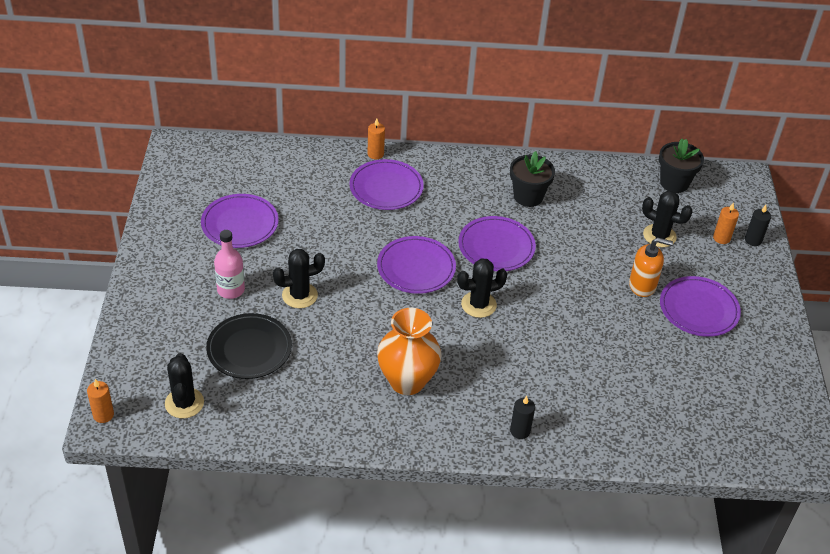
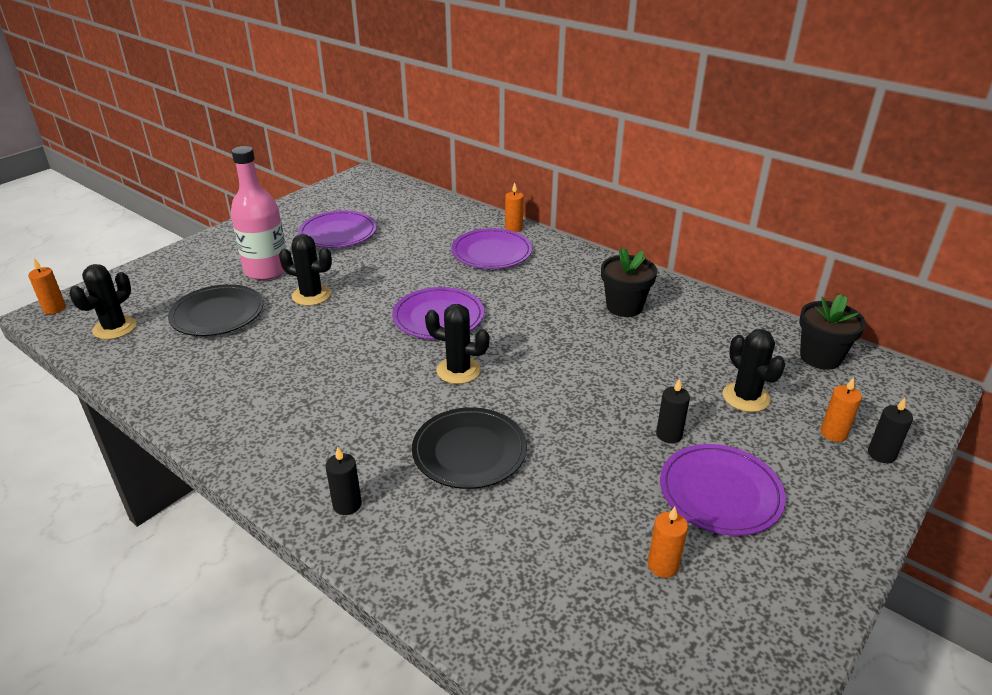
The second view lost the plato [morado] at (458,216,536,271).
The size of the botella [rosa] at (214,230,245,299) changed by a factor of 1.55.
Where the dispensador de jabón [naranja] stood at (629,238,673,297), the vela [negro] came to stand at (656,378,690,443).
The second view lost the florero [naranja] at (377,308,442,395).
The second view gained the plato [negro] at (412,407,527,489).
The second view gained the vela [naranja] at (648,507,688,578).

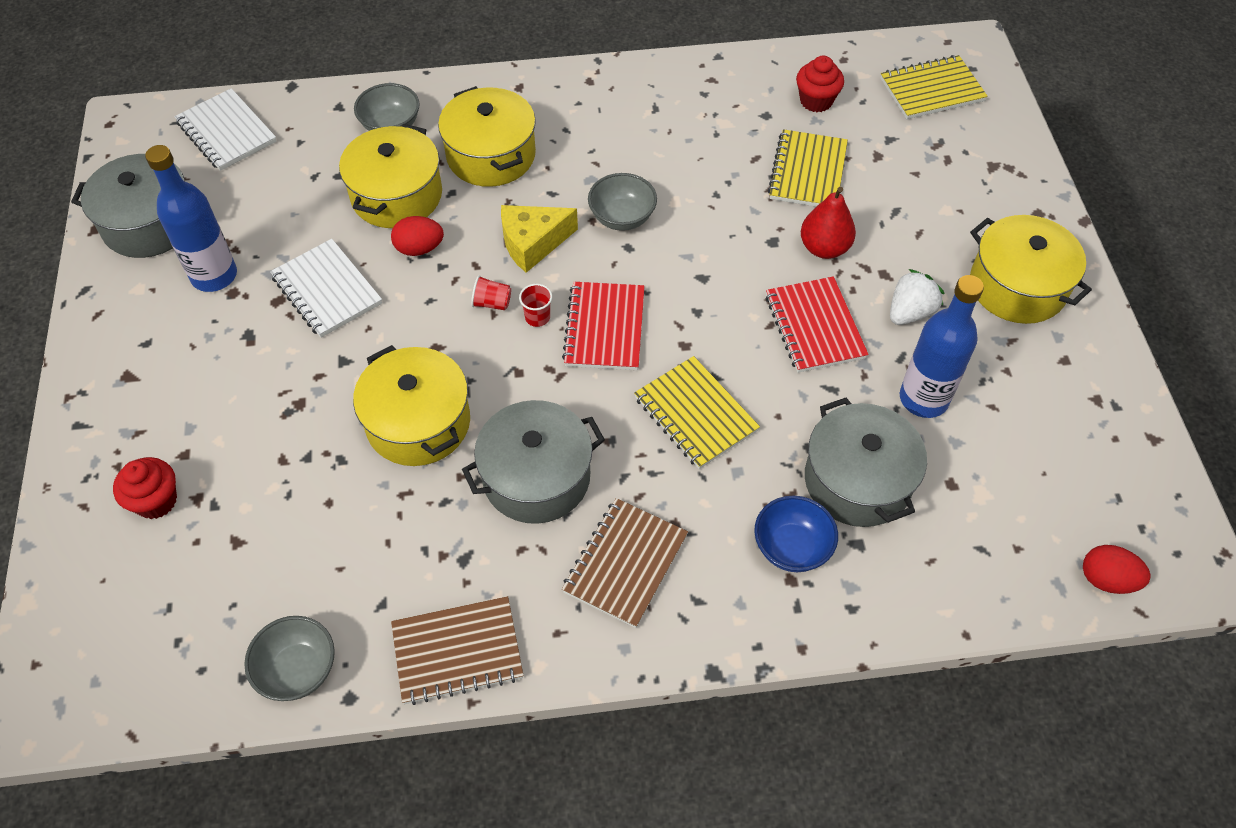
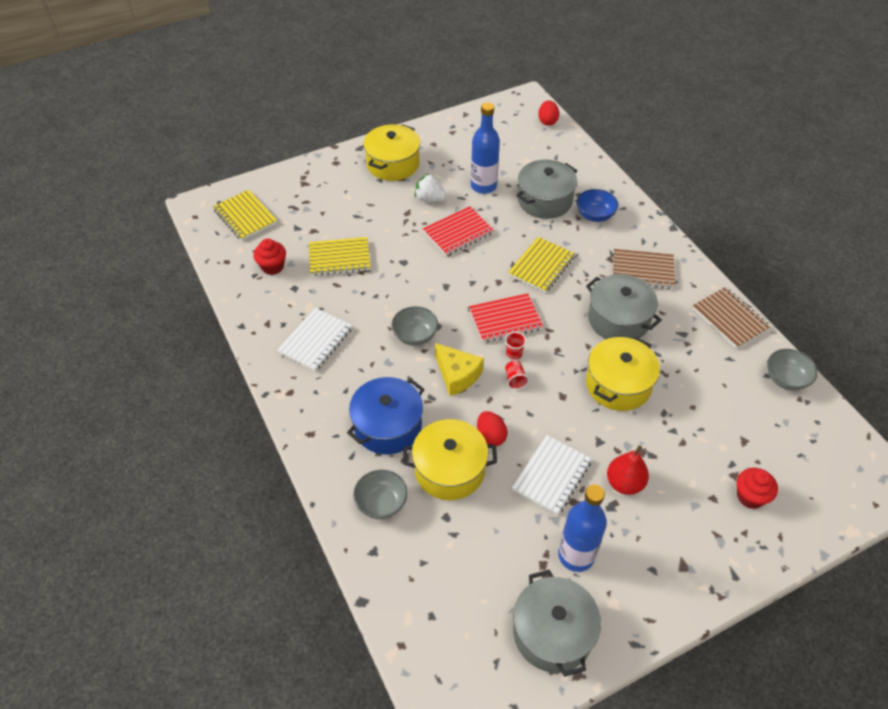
What was the olla [amarillo] at (438,86,536,187) turned into the olla [azul] at (347,377,424,455).
The cuaderno [blanco] ended up elsewhere, having gone from (174,88,277,171) to (277,308,353,372).
The pera [rojo] ended up elsewhere, having gone from (801,187,856,259) to (607,445,649,495).

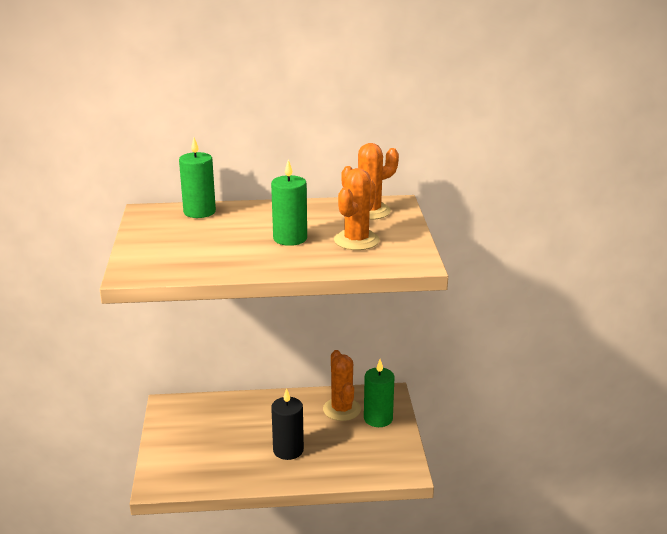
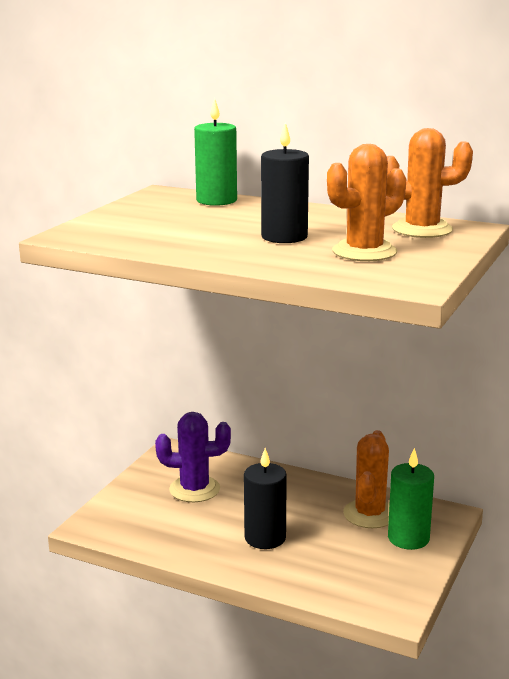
What was the vela [verde] at (271,160,307,246) turned into the vela [negro] at (261,122,309,243).
The second view gained the cactus [morado] at (155,412,231,502).

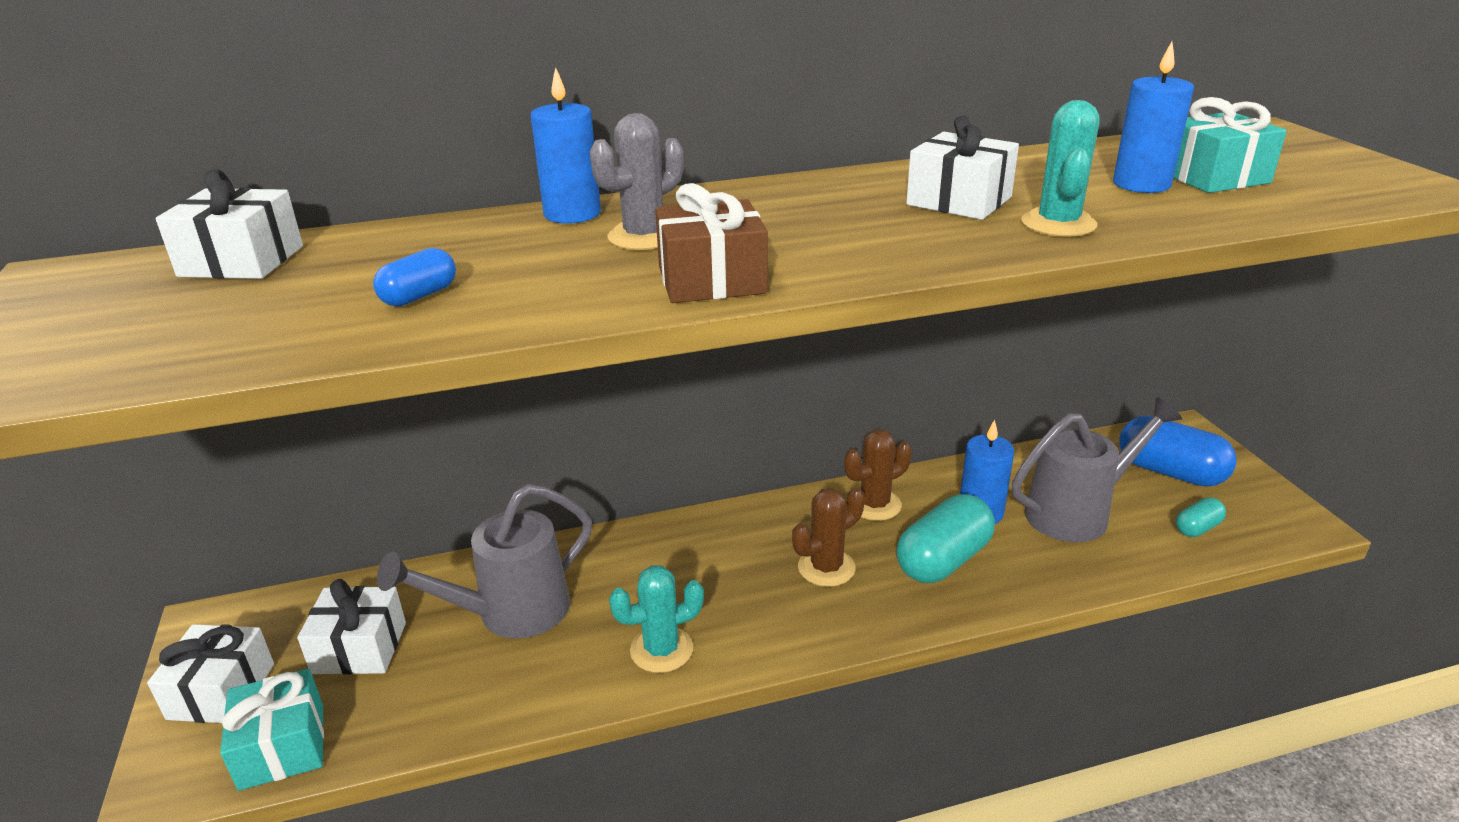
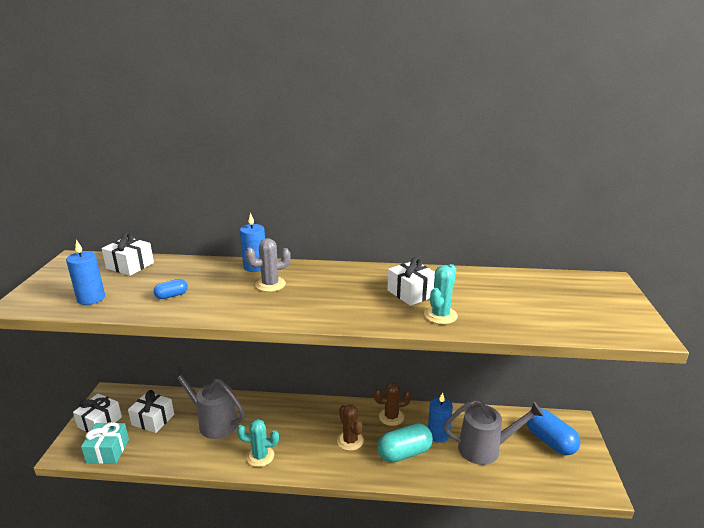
The vela [azul] ended up elsewhere, having gone from (1113,42,1194,193) to (66,240,105,305).
The second view lost the regalo [turquesa] at (1174,97,1287,193).
The second view lost the regalo [marrón] at (655,183,768,303).
The regadera [gris] at (377,484,592,639) ended up facing another way, 45 degrees clockwise from before.
The cactus [marrón] at (792,487,865,587) ended up facing another way, 75 degrees clockwise from before.
The second view lost the cápsula [turquesa] at (1176,497,1226,537).

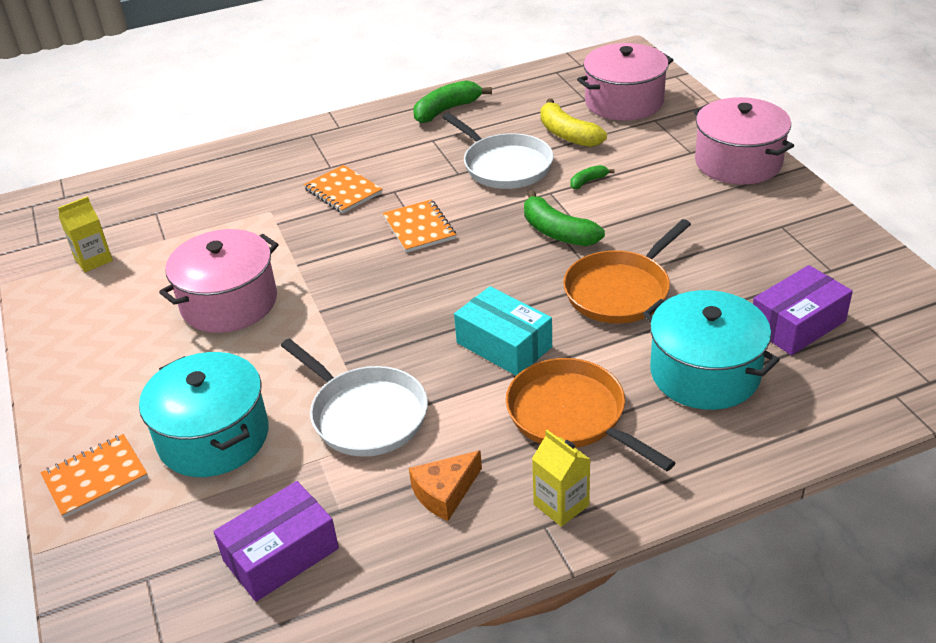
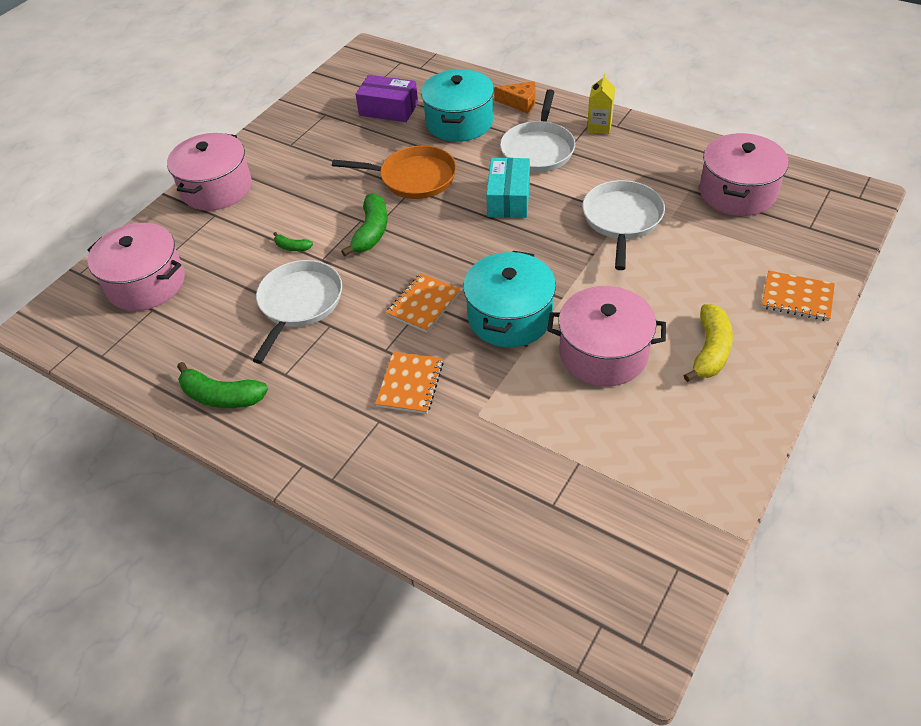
The plátano [amarillo] ended up elsewhere, having gone from (540,99,607,147) to (683,304,733,382).
The second view lost the cartón de leche [amarillo] at (58,196,113,272).
The olla [turquesa] ended up elsewhere, having gone from (139,352,269,477) to (463,251,556,347).
What was the sartén [naranja] at (506,358,676,471) turned into the sartén [blanco] at (500,89,575,173).
The queso [naranja] ended up elsewhere, having gone from (409,450,482,521) to (494,81,536,114).
Where the caja [morado] stood at (213,481,339,602), the olla [rosa] came to stand at (699,133,789,216).

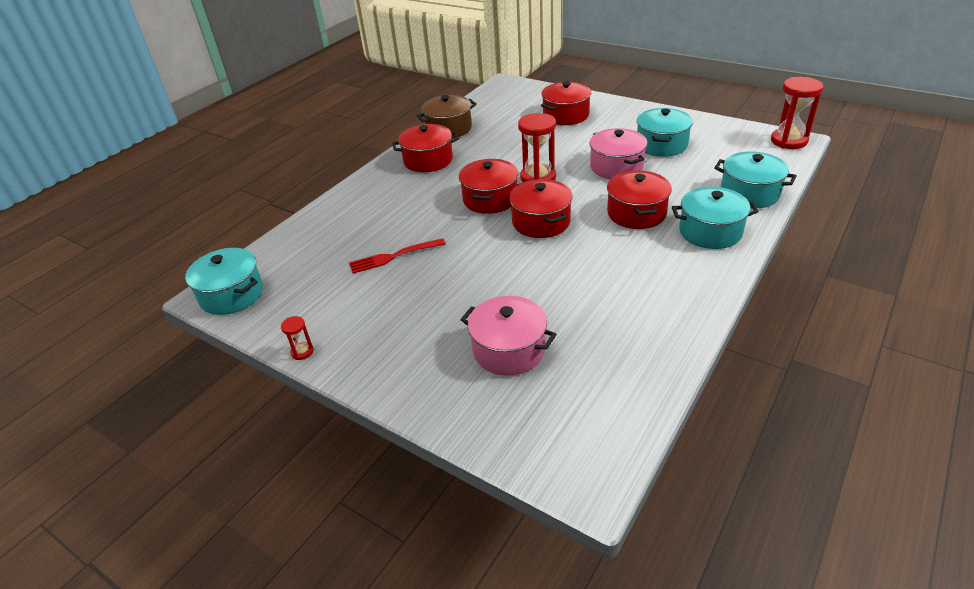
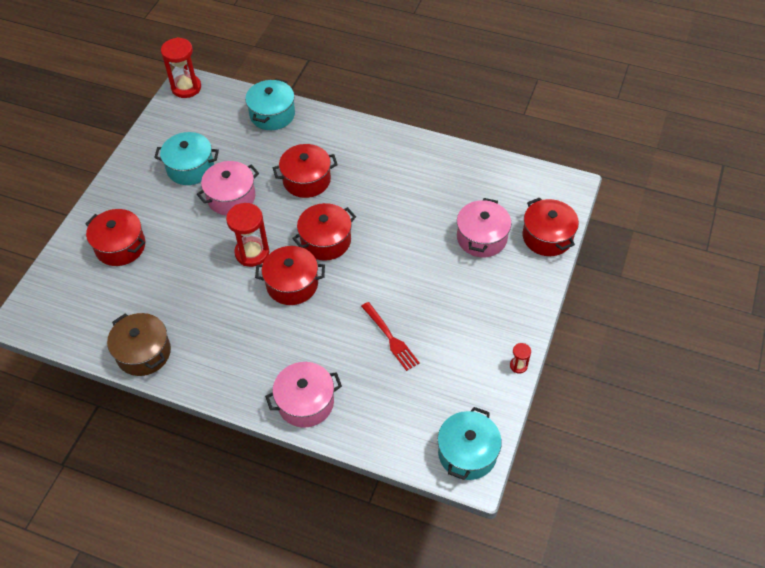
The olla [rojo] ended up elsewhere, having gone from (392,124,459,172) to (522,197,579,256).
The second view lost the olla [turquesa] at (672,187,759,249).
The second view gained the olla [rosa] at (265,362,342,428).

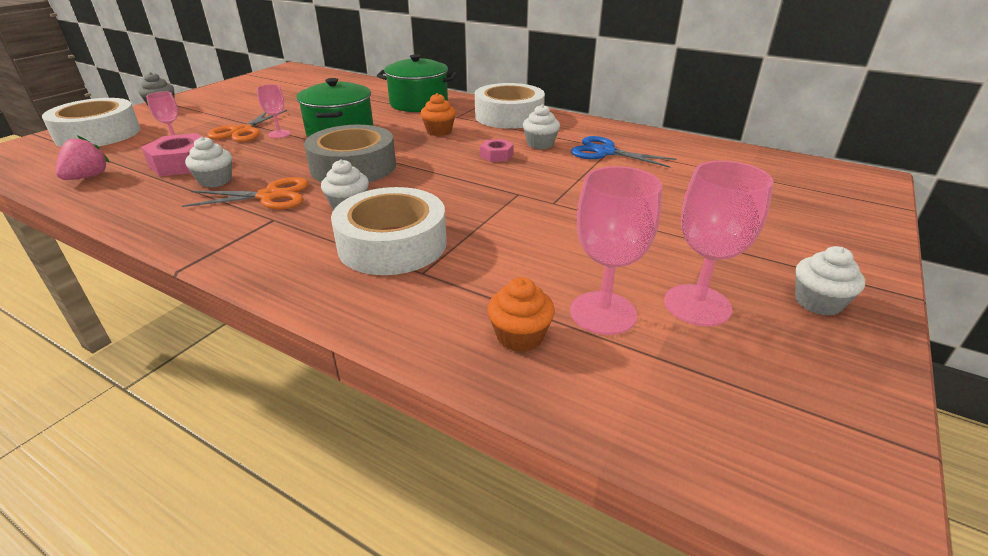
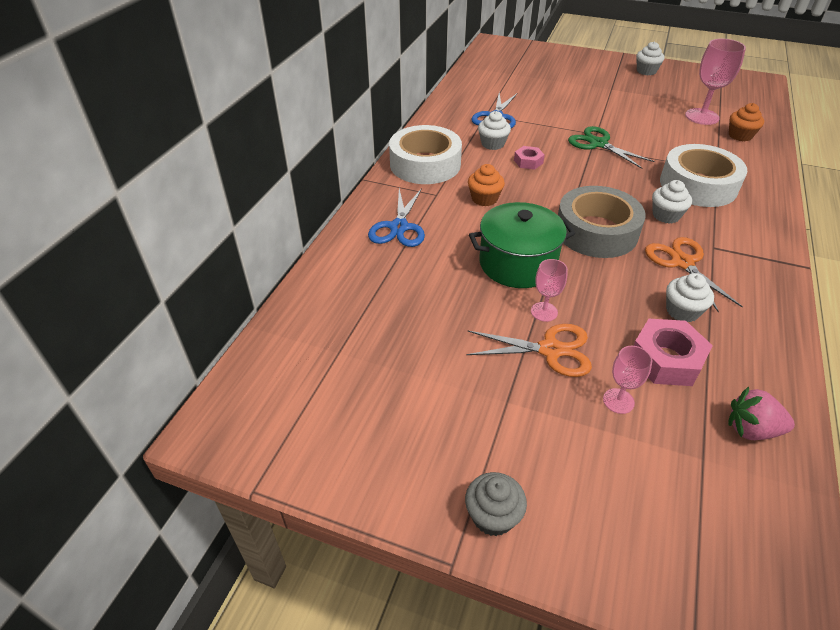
Where the olla [verde] stood at (377,54,456,112), the tijeras [azul] came to stand at (368,188,425,247).
The second view lost the cinta adhesiva [blanco] at (42,98,141,147).
The second view lost the copa [rosa] at (664,161,774,326).
The second view gained the tijeras [verde] at (568,126,655,169).

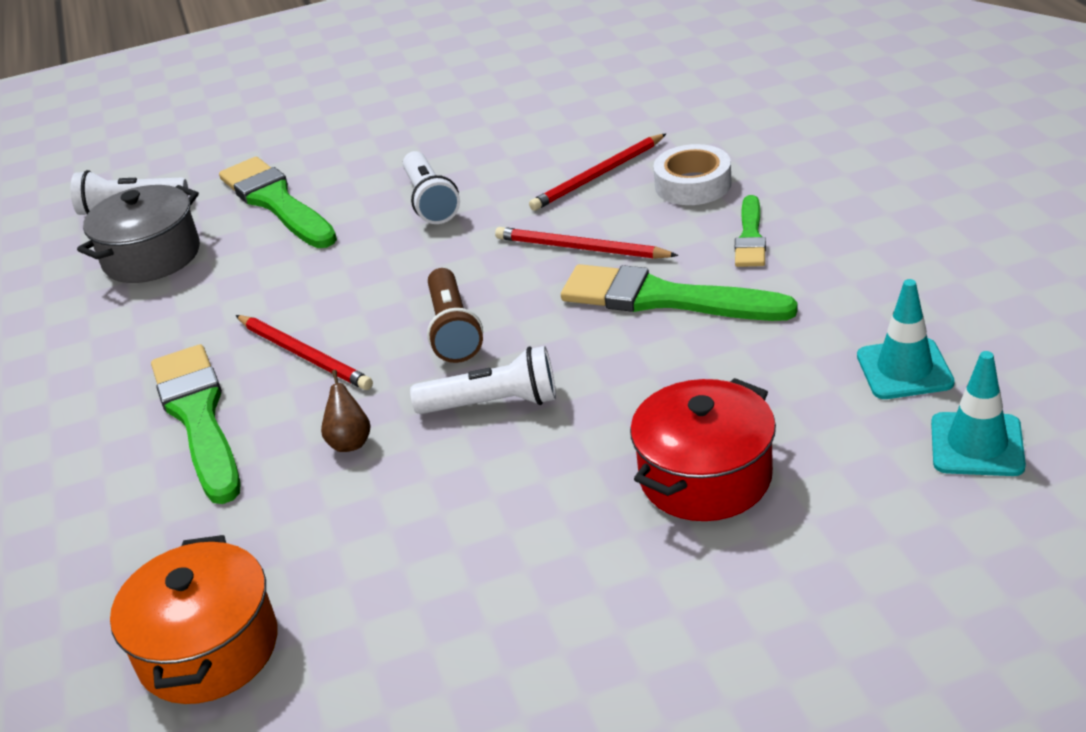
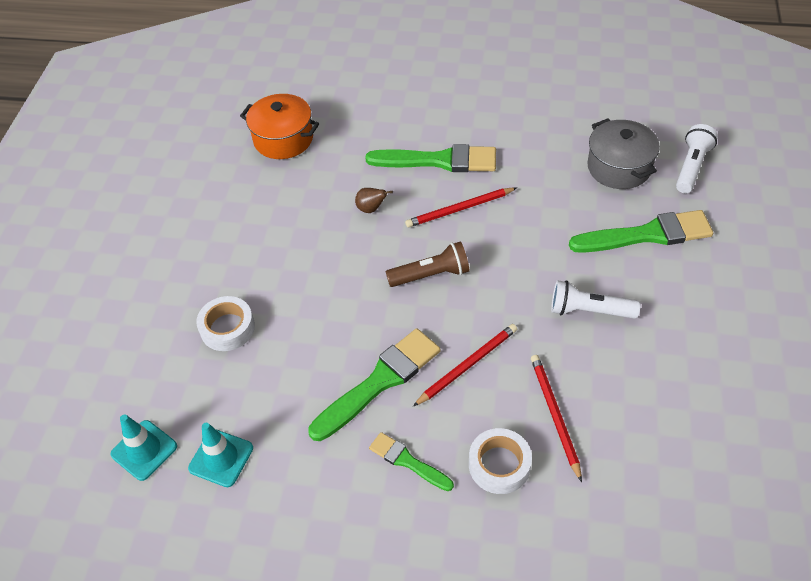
The lámpara de mano [marrón] at (427,268,483,363) ended up facing another way, 150 degrees clockwise from before.
The second view lost the lámpara de mano [blanco] at (410,346,556,414).
Where the olla [rojo] stood at (630,378,776,521), the cinta adhesiva [blanco] came to stand at (196,296,255,351).

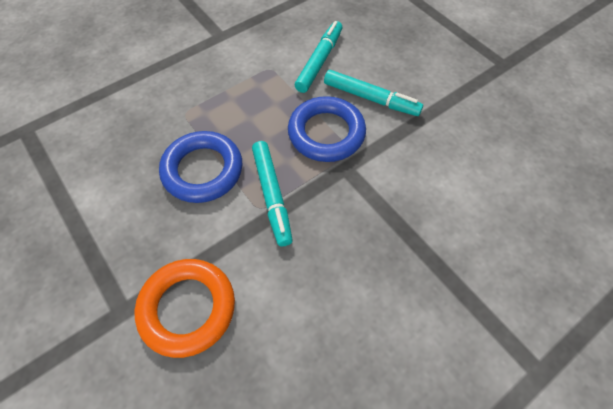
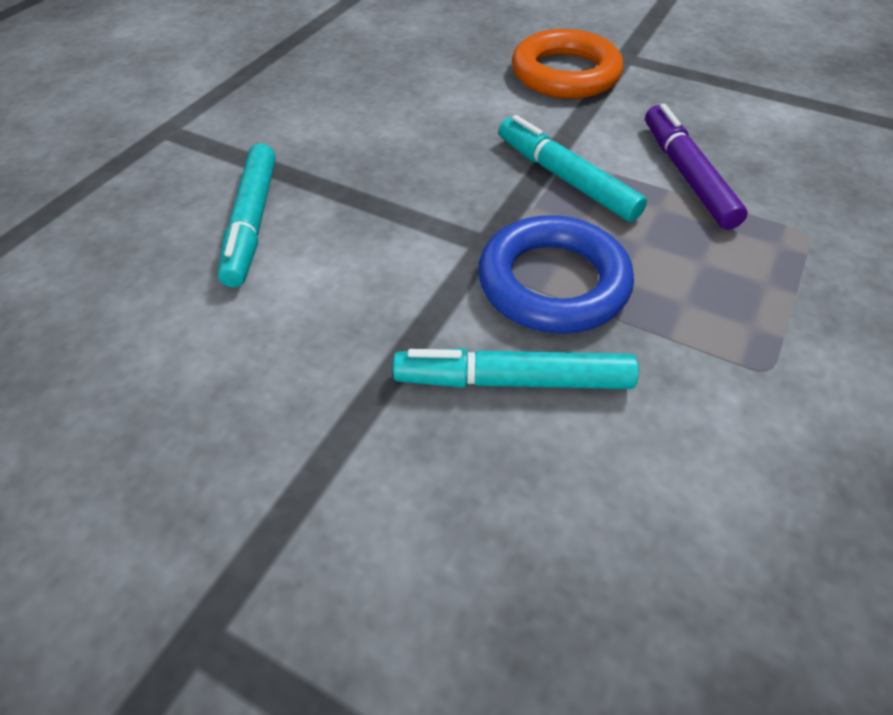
The rotulador [turquesa] ended up elsewhere, having gone from (295,21,342,93) to (218,143,276,287).
Where the anillo [azul] stood at (159,131,242,203), the rotulador [morado] came to stand at (645,104,748,230).

